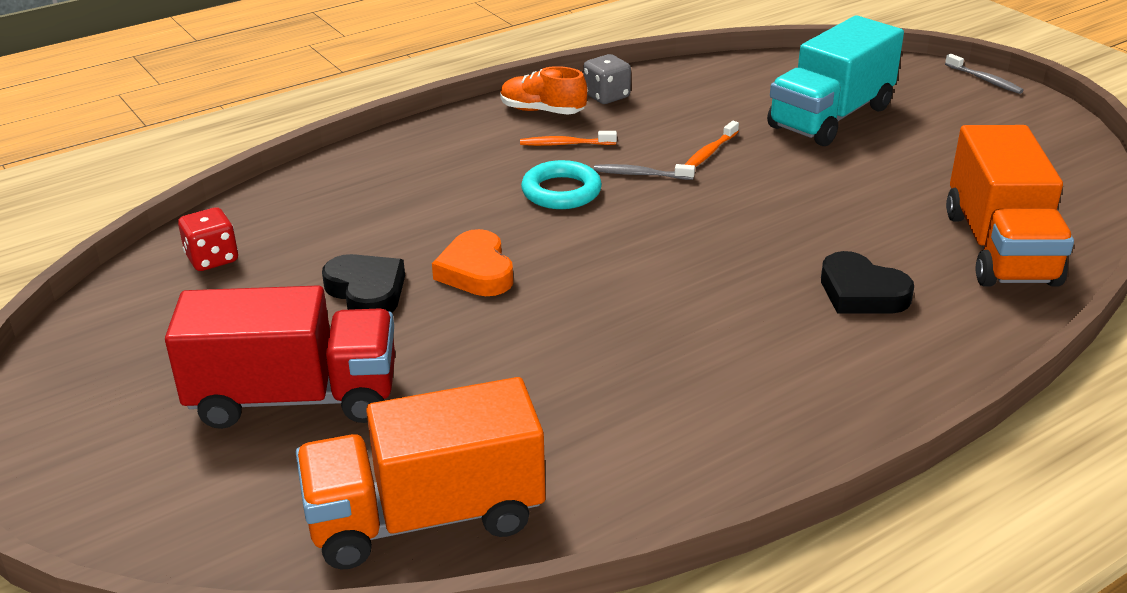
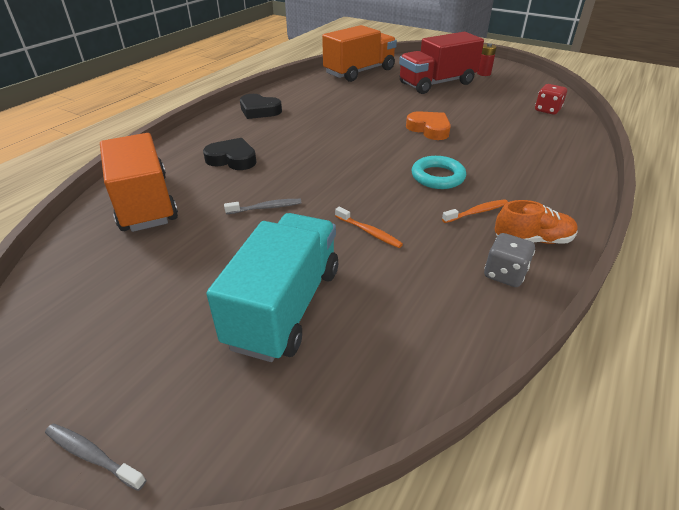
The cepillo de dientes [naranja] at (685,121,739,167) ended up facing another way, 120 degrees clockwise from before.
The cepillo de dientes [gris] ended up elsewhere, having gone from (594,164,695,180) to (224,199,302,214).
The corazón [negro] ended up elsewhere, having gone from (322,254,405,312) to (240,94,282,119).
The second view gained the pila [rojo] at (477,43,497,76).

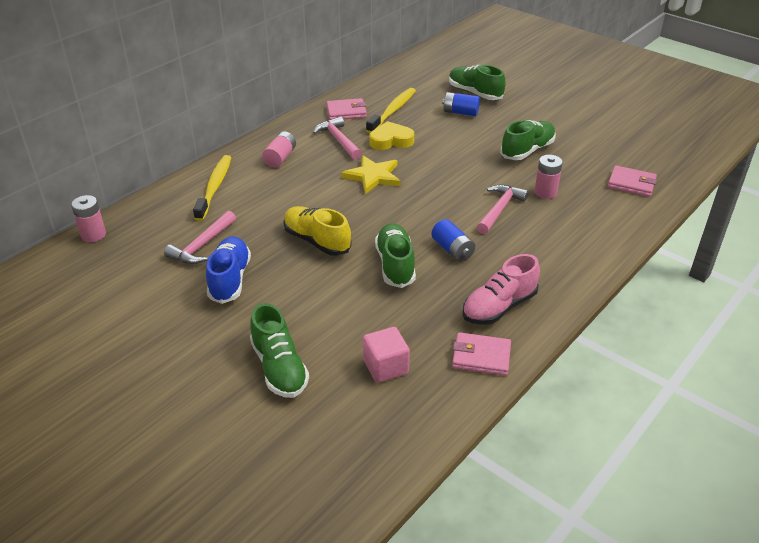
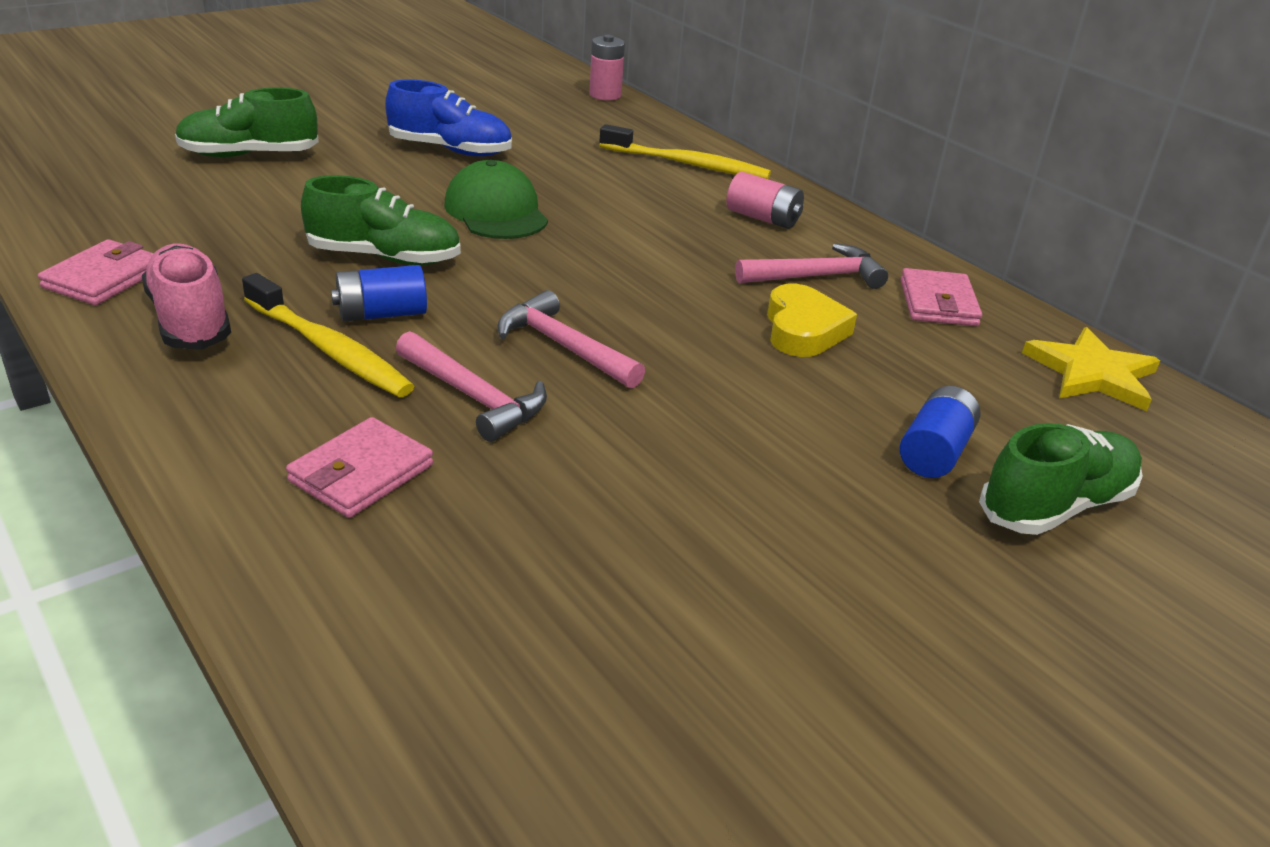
The cepillo de dientes [amarillo] ended up elsewhere, having gone from (366,88,416,133) to (242,273,415,397).
The second view lost the zapato [verde] at (500,120,556,160).
The estrella [amarillo] ended up elsewhere, having gone from (342,155,401,194) to (1022,327,1160,411).
The second view lost the pila [rosa] at (535,155,563,199).
The cartera [rosa] ended up elsewhere, having gone from (608,165,657,197) to (286,417,433,518).
Where the zapato [amarillo] stood at (283,206,352,256), the gorra [verde] came to stand at (444,160,548,239).
The martillo [rosa] ended up elsewhere, having gone from (164,211,236,264) to (497,290,645,389).
The second view lost the cubo [rosa] at (363,327,410,383).

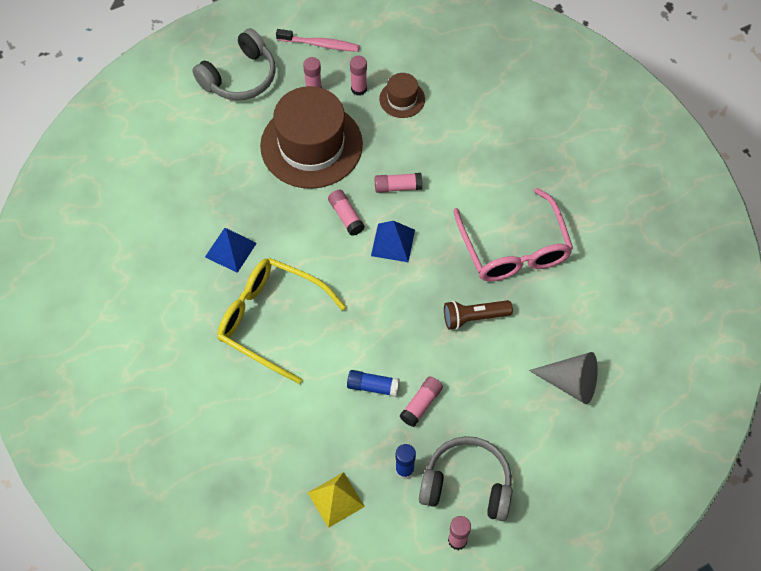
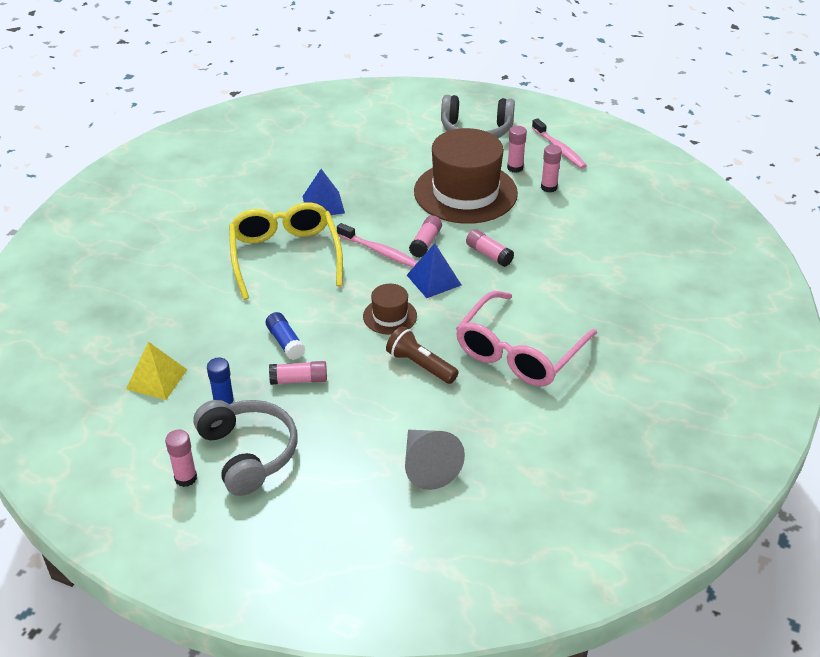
The sombrero [marrón] ended up elsewhere, having gone from (379,73,425,118) to (363,284,417,335).
The second view gained the cepillo de dientes [rosa] at (337,223,418,267).

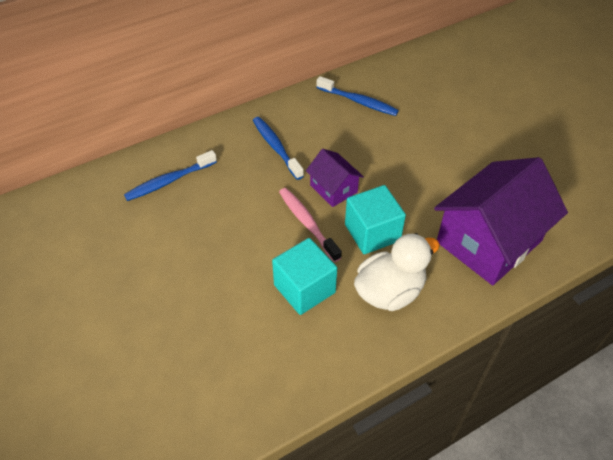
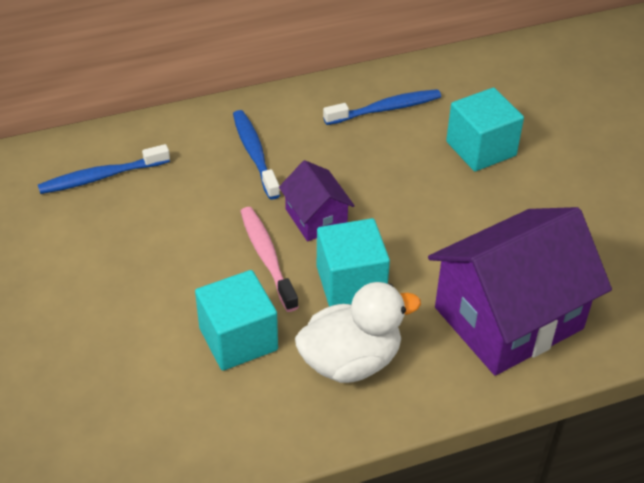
The cepillo de dientes [azul] at (316,76,399,116) ended up facing another way, 60 degrees counterclockwise from before.
The second view gained the cubo [turquesa] at (446,88,524,171).

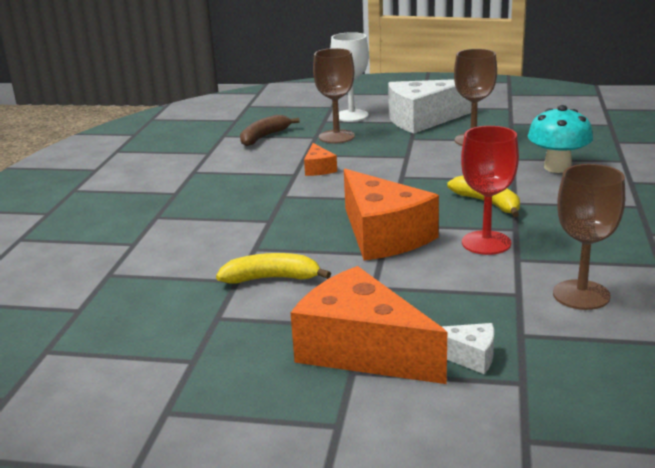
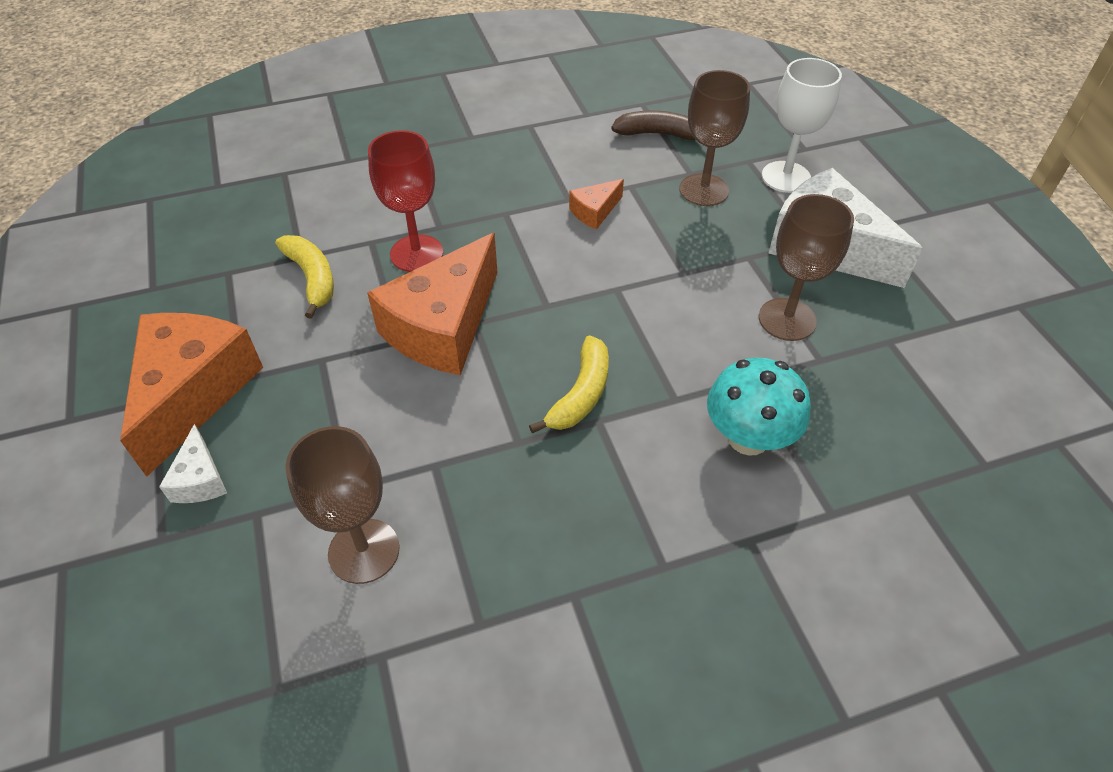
The copa [rojo] ended up elsewhere, having gone from (461,126,519,255) to (368,130,443,272).

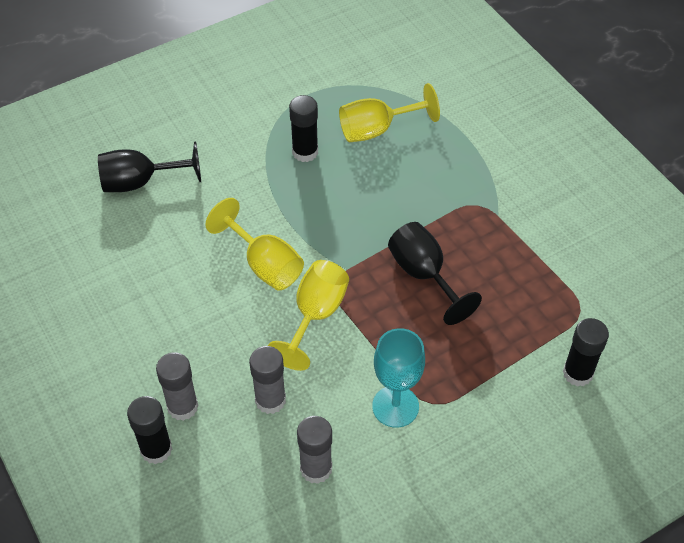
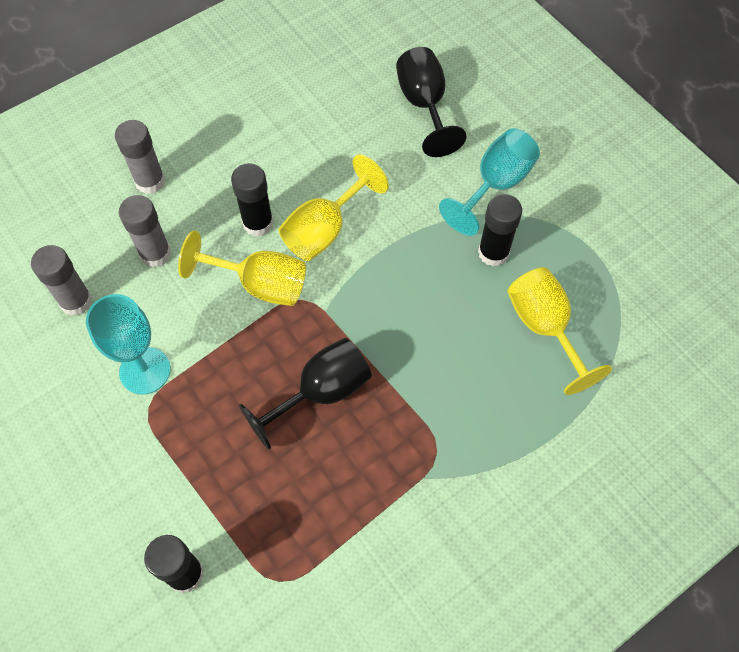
The barra de pegamento [negro] ended up elsewhere, having gone from (127,396,172,464) to (231,163,274,236).
The second view gained the copa [turquesa] at (439,128,540,236).

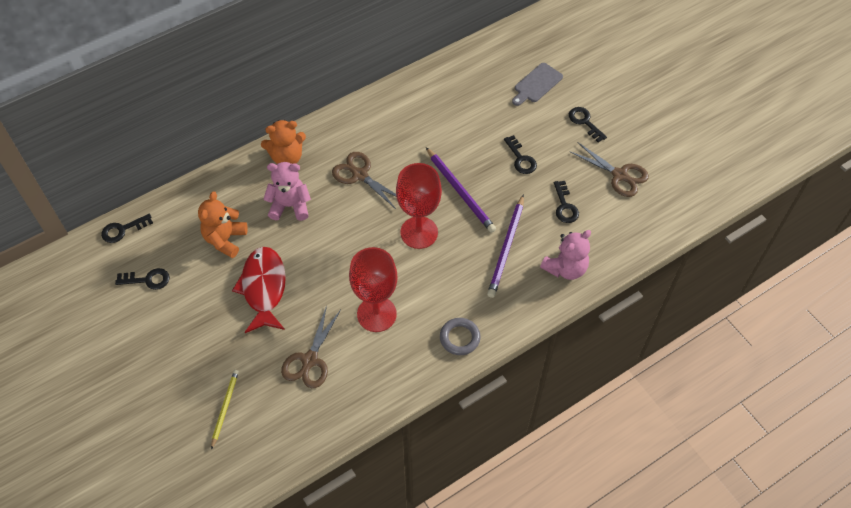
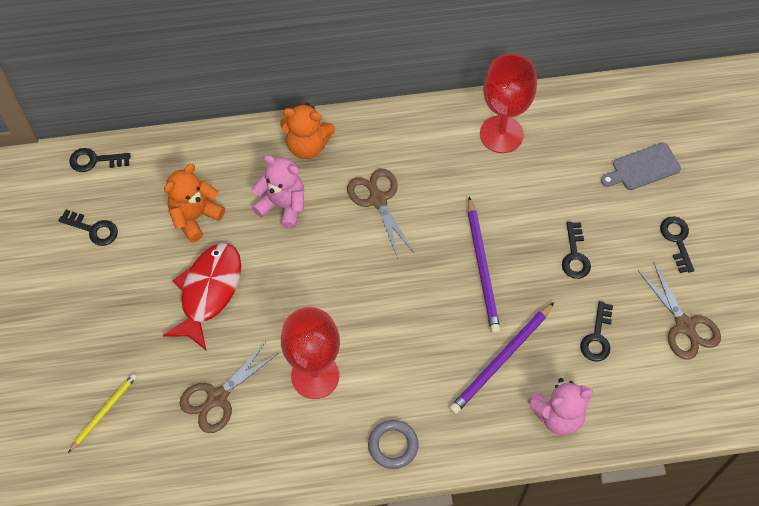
The copa [rojo] ended up elsewhere, having gone from (396,163,442,249) to (480,54,537,153).

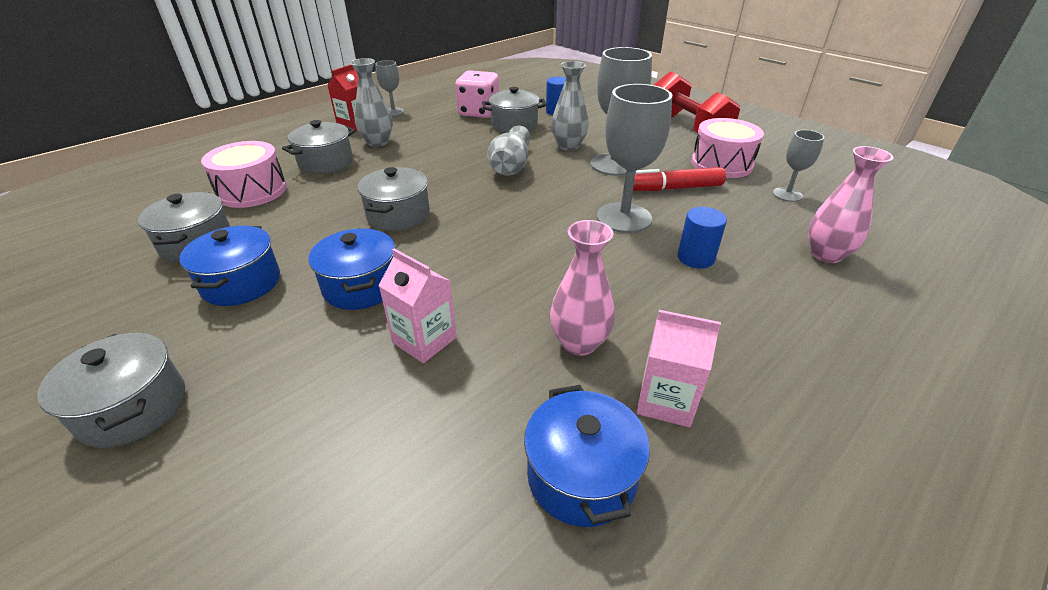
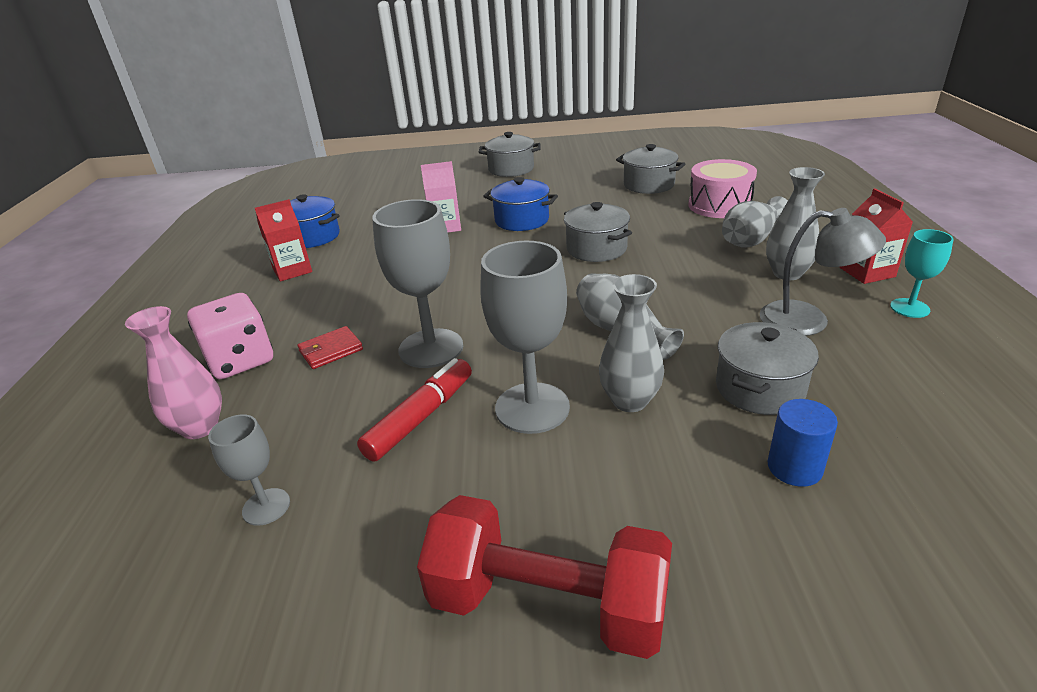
What was the copa [gris] at (375,60,404,116) turned into the copa [turquesa] at (890,229,953,318).
The dado [rosa] ended up elsewhere, having gone from (455,70,499,118) to (187,293,273,379).
The second view lost the tambor [rosa] at (691,118,764,178).
Where the olla [gris] stood at (282,120,355,174), the florero [gris] came to stand at (722,196,788,248).
Where the cilindro [azul] stood at (677,207,727,268), the cartera [rojo] came to stand at (297,326,363,369).
The second view lost the florero [rosa] at (550,220,615,356).
The second view lost the olla [azul] at (180,226,280,306).
What was the cartón de leche [rosa] at (637,310,721,427) turned into the cartón de leche [rojo] at (255,199,312,281).
The second view gained the lámpara [gris] at (760,208,886,336).

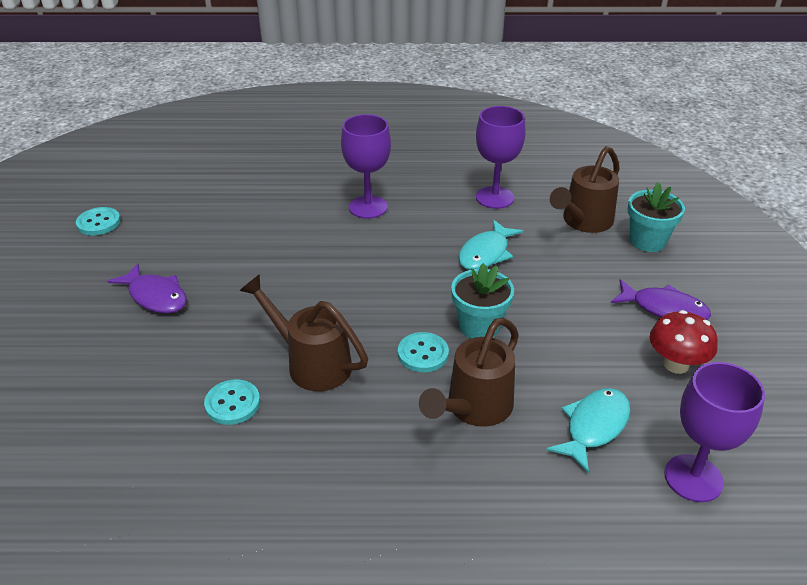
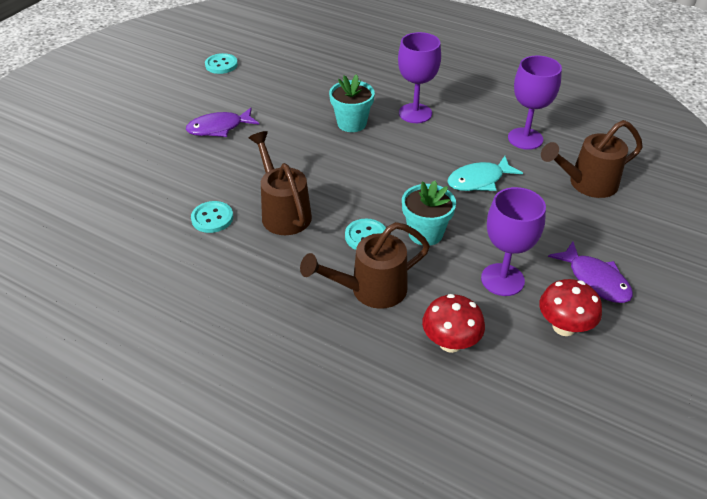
The maceta [turquesa] ended up elsewhere, having gone from (628,183,685,252) to (329,74,375,132).
The pez [morado] at (107,263,187,314) ended up facing another way, 90 degrees clockwise from before.
The copa [morado] ended up elsewhere, having gone from (664,362,765,502) to (481,187,546,296).
Where the pez [turquesa] stood at (546,388,630,474), the seta [rojo] came to stand at (422,294,485,353).

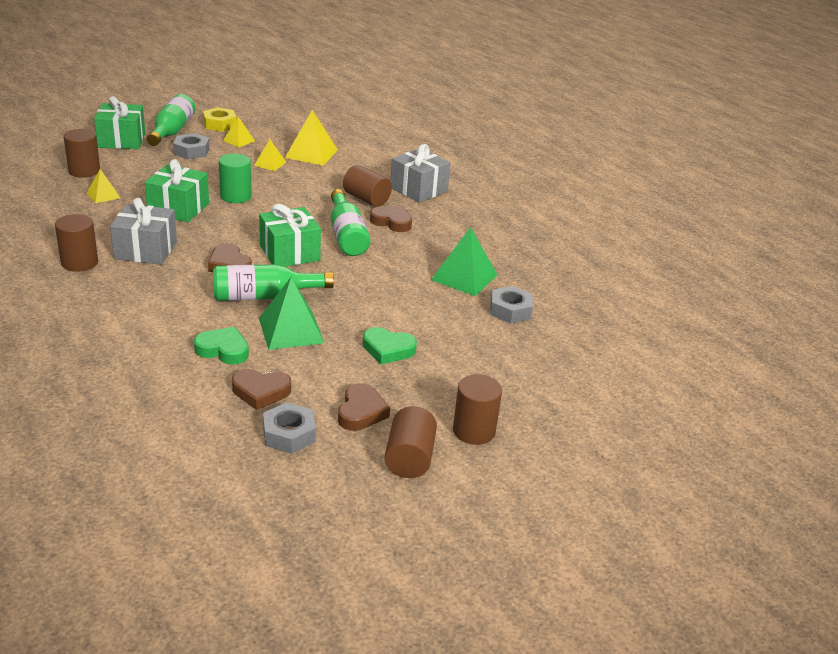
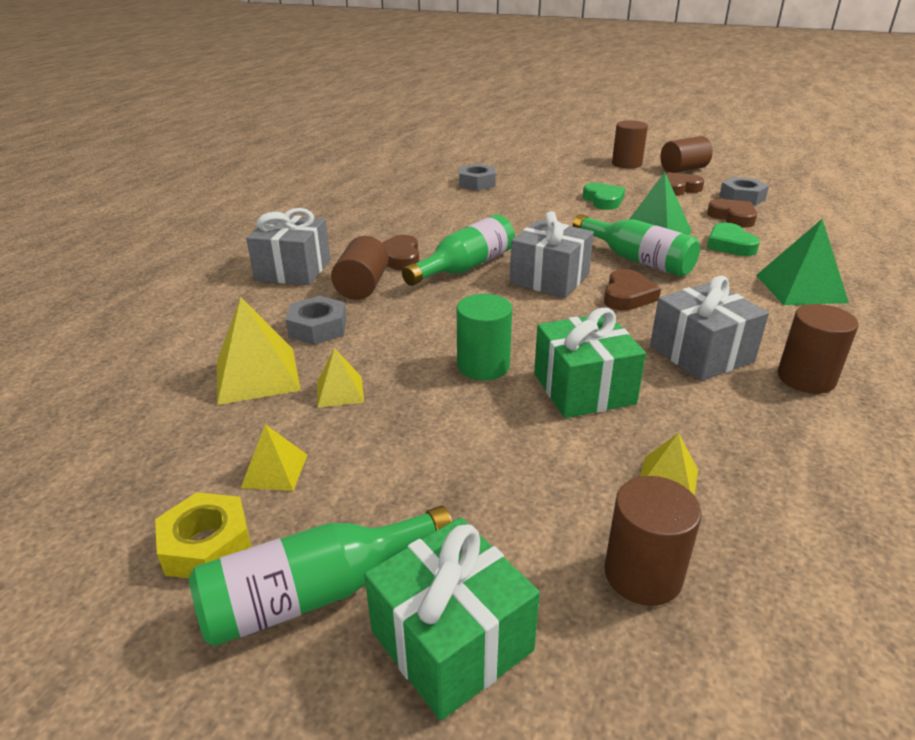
The tuerca [gris] ended up elsewhere, having gone from (173,133,210,159) to (285,296,347,345).
What was the regalo [verde] at (259,204,321,267) turned into the regalo [gris] at (510,211,594,298).
The pirámide [verde] ended up elsewhere, having gone from (431,227,497,296) to (756,219,849,305).

